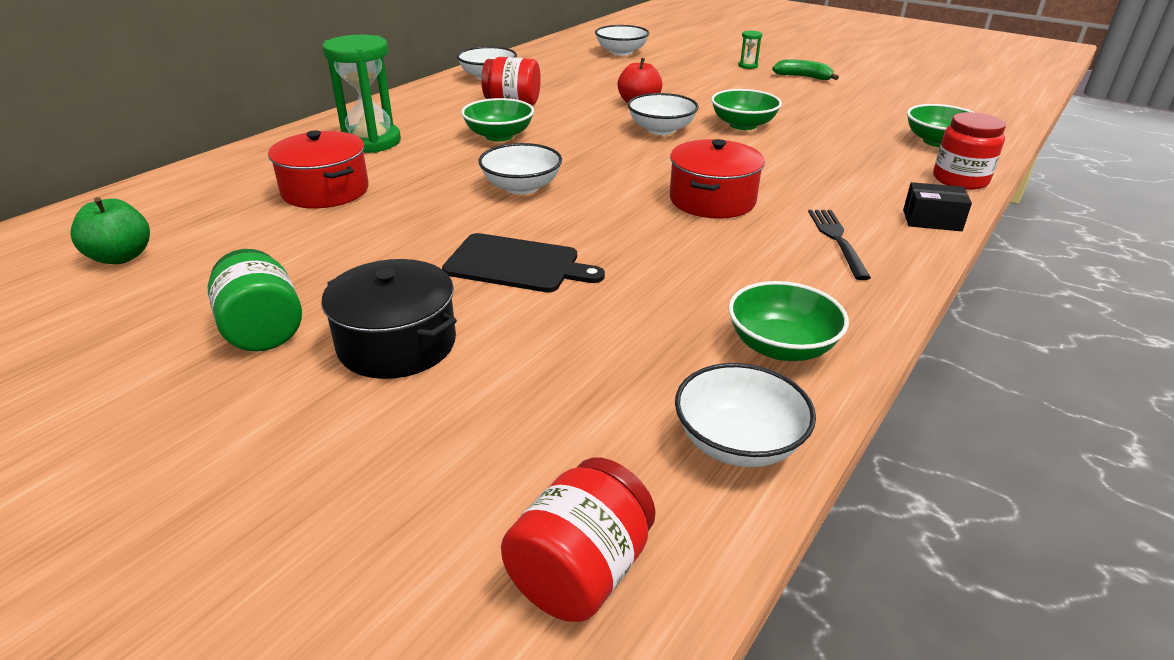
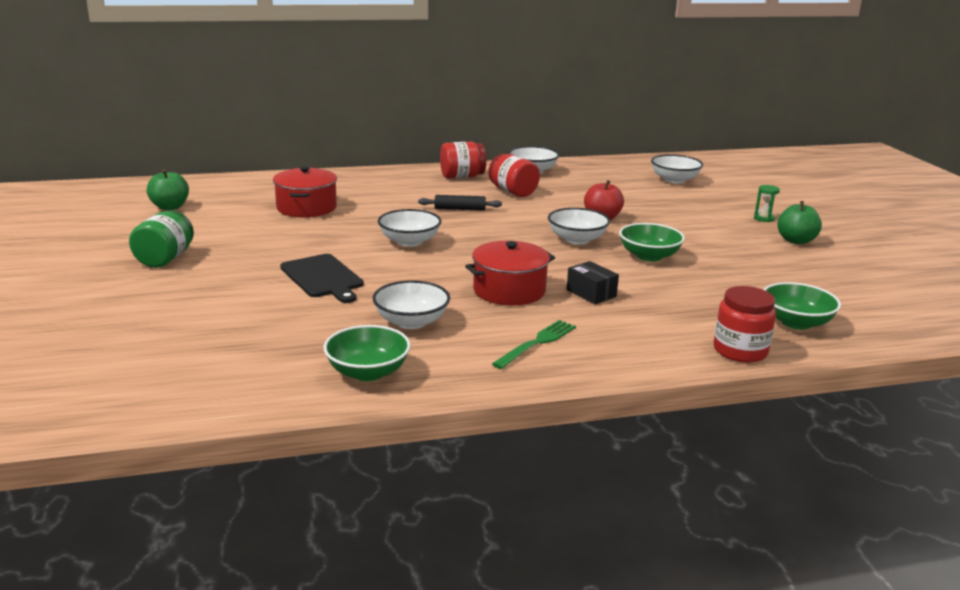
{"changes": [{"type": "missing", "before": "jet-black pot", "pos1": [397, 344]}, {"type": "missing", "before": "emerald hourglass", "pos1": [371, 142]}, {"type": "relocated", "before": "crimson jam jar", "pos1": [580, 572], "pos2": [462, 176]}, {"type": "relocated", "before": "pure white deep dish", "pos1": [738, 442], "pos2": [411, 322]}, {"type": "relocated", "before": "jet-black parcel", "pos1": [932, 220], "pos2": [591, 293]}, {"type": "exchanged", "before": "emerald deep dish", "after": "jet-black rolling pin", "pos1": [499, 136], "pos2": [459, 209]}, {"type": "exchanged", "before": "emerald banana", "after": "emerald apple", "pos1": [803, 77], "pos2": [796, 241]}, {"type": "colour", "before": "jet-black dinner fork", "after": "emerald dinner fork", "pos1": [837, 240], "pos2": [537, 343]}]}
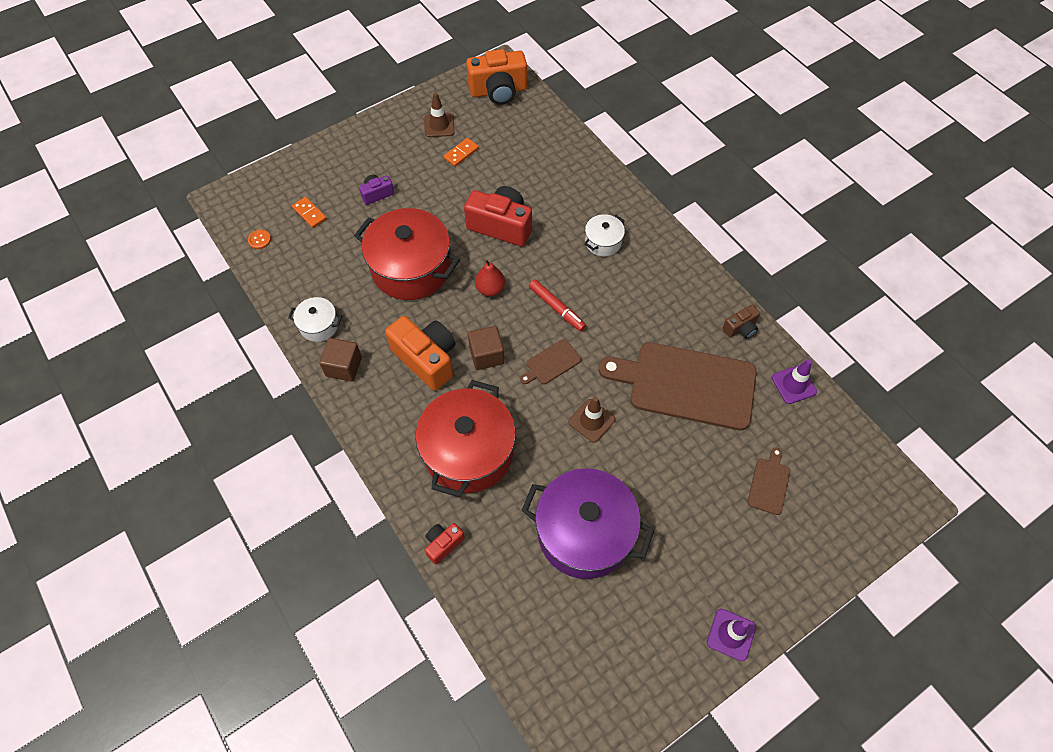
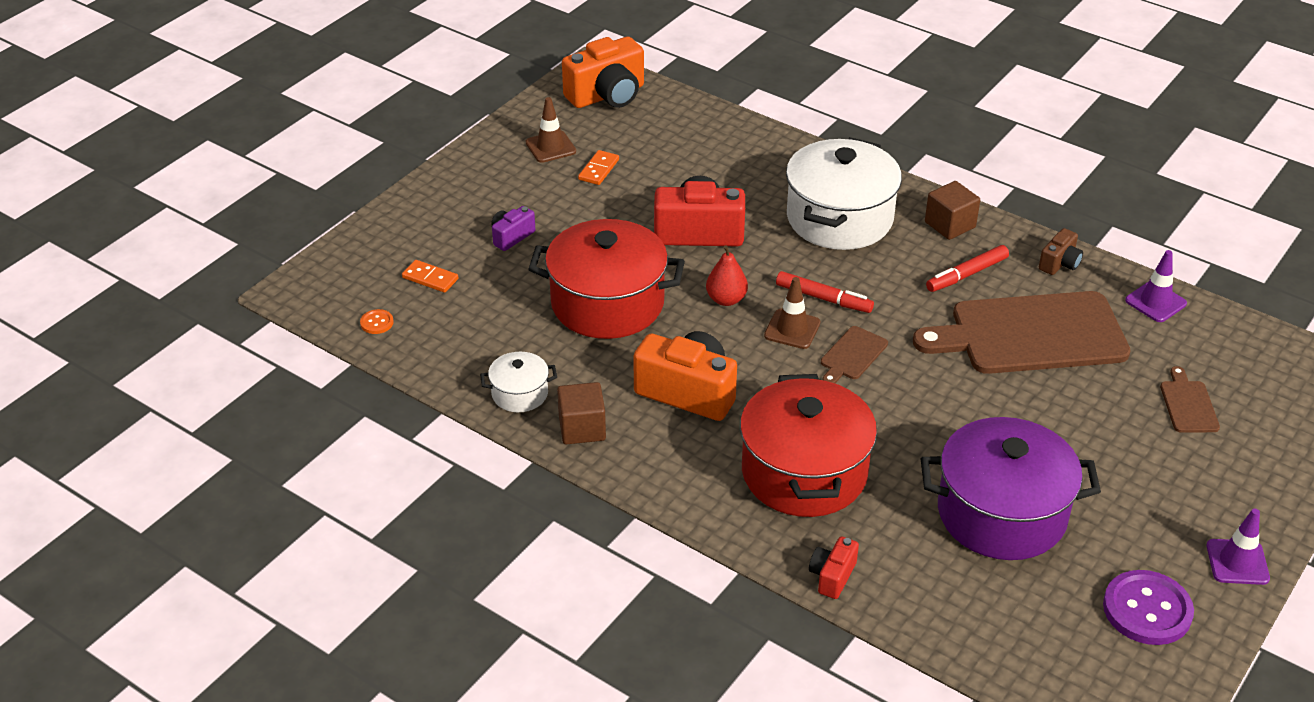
{"changes": [{"type": "appeared", "after": "crimson felt pen", "pos2": [966, 274]}, {"type": "appeared", "after": "violet sewing button", "pos2": [1147, 610]}, {"type": "relocated", "before": "russet block", "pos1": [486, 355], "pos2": [950, 225]}, {"type": "relocated", "before": "russet traffic cone", "pos1": [591, 420], "pos2": [792, 329]}, {"type": "size", "before": "pure white pot", "pos1": [603, 242], "pos2": [839, 218], "scale": 2.12}]}
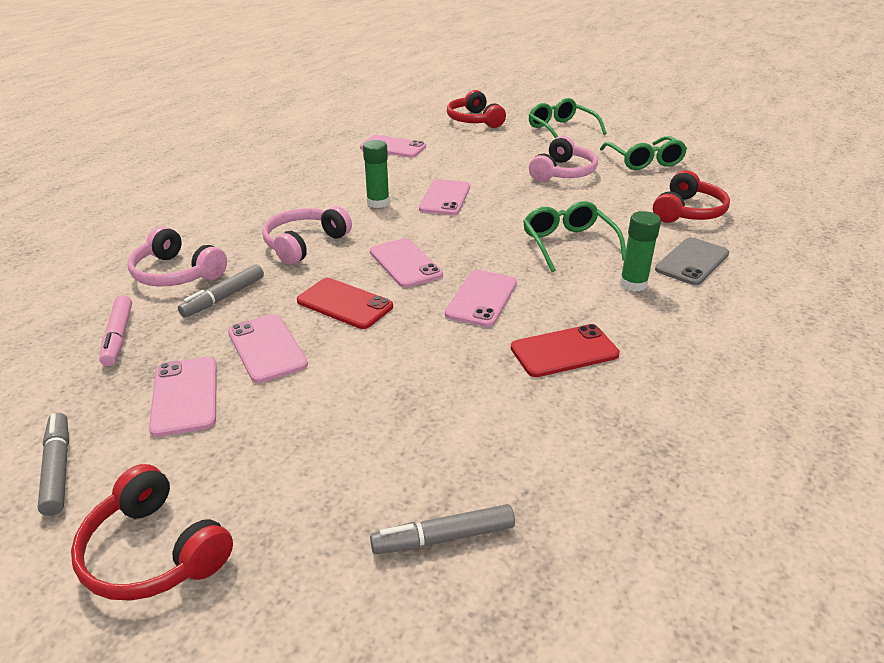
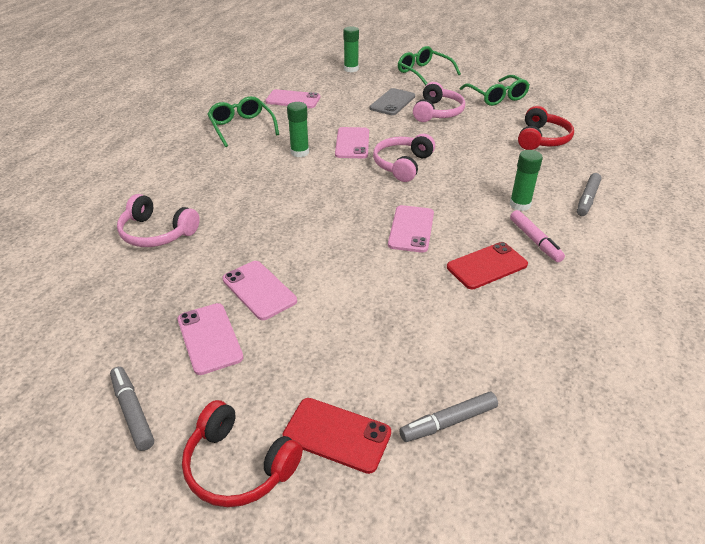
{"changes": [{"type": "missing", "before": "rosy smartphone", "pos1": [405, 263]}, {"type": "relocated", "before": "rosy felt pen", "pos1": [118, 336], "pos2": [535, 240]}, {"type": "relocated", "before": "gray felt pen", "pos1": [224, 297], "pos2": [587, 199]}, {"type": "relocated", "before": "rosy over-ear headphones", "pos1": [304, 244], "pos2": [402, 165]}, {"type": "relocated", "before": "crimson smartphone", "pos1": [345, 304], "pos2": [337, 434]}, {"type": "relocated", "before": "emerald eyeglasses", "pos1": [569, 244], "pos2": [242, 127]}, {"type": "relocated", "before": "gray smartphone", "pos1": [692, 262], "pos2": [392, 102]}, {"type": "exchanged", "before": "crimson over-ear headphones", "after": "emerald glue", "pos1": [474, 120], "pos2": [351, 69]}]}
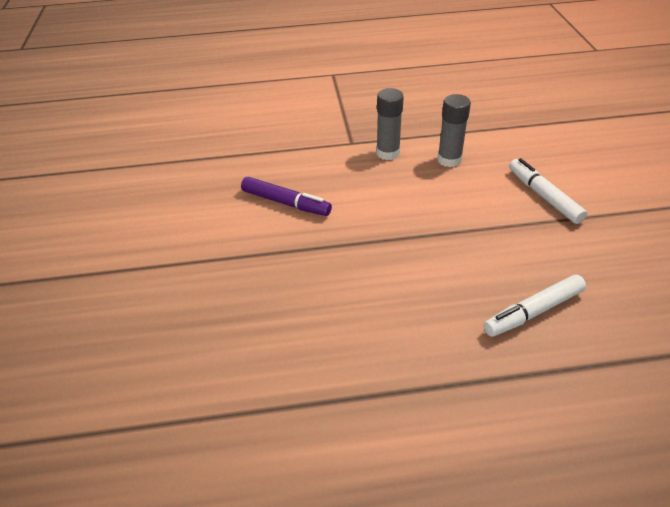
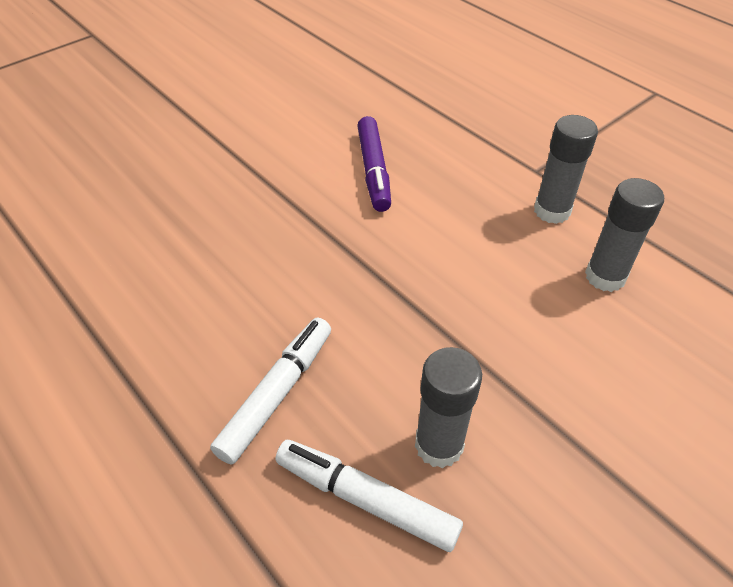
{"changes": [{"type": "appeared", "after": "gray glue", "pos2": [439, 445]}, {"type": "relocated", "before": "pure white felt pen", "pos1": [543, 196], "pos2": [277, 394]}]}
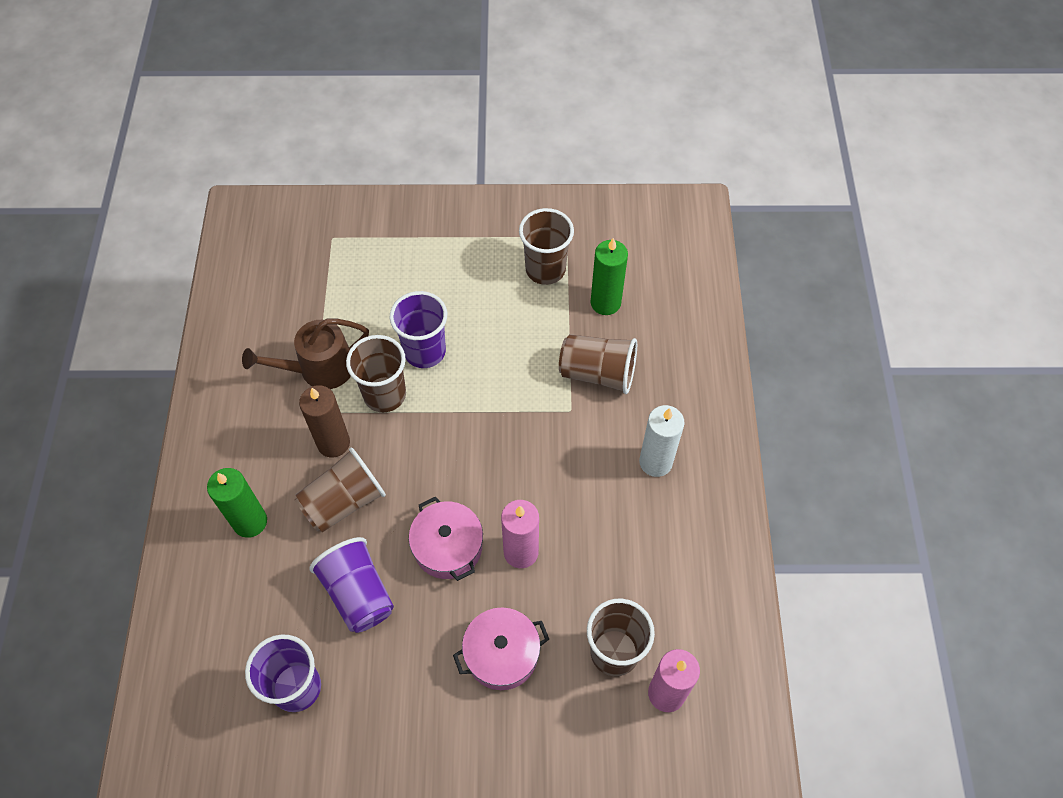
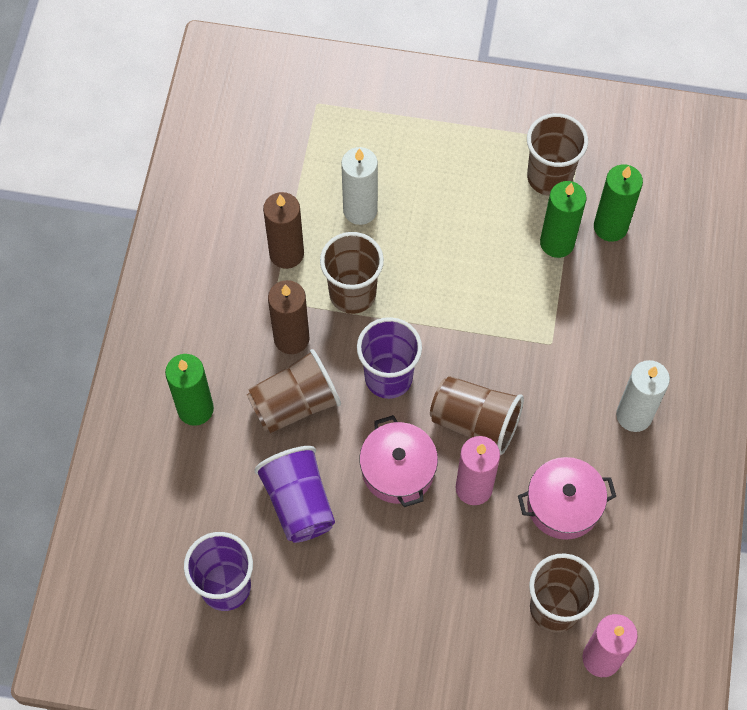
{"changes": [{"type": "appeared", "after": "pure white candle", "pos2": [360, 210]}, {"type": "appeared", "after": "emerald candle", "pos2": [557, 243]}, {"type": "relocated", "before": "violet beaker", "pos1": [425, 351], "pos2": [388, 377]}, {"type": "relocated", "before": "rosy pot", "pos1": [502, 654], "pos2": [563, 505]}, {"type": "relocated", "before": "russet beaker", "pos1": [597, 373], "pos2": [475, 422]}, {"type": "exchanged", "before": "russet sprinkling can", "after": "russet candle", "pos1": [320, 369], "pos2": [286, 253]}]}
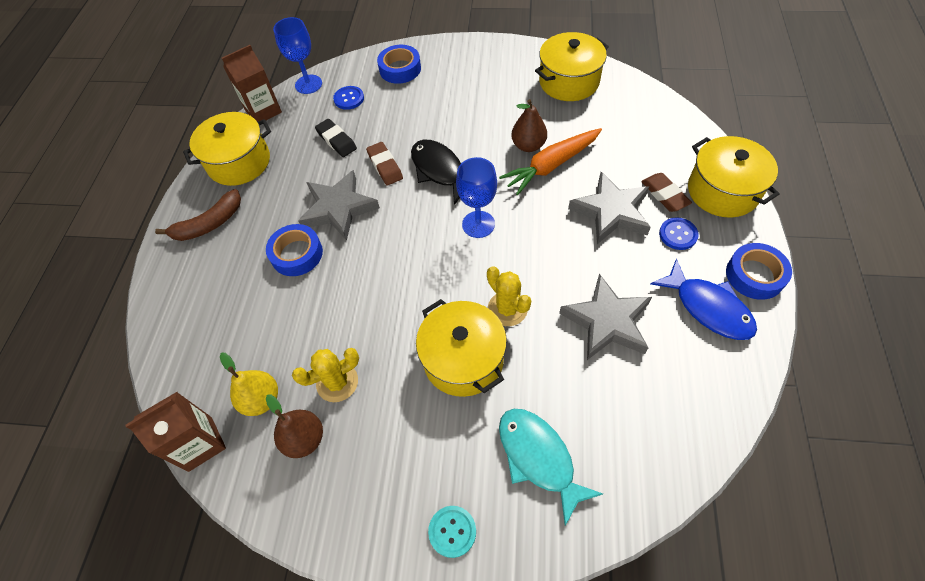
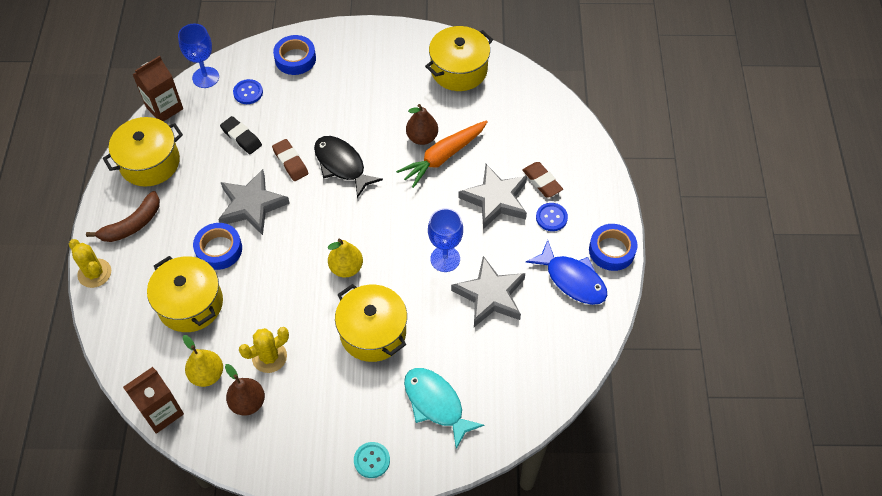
{"changes": [{"type": "appeared", "after": "yellow toy pear", "pos2": [346, 268]}, {"type": "relocated", "before": "royal blue goblet", "pos1": [478, 224], "pos2": [445, 259]}, {"type": "relocated", "before": "yellow cactus", "pos1": [507, 309], "pos2": [94, 273]}, {"type": "relocated", "before": "yellow pot", "pos1": [722, 191], "pos2": [190, 304]}]}
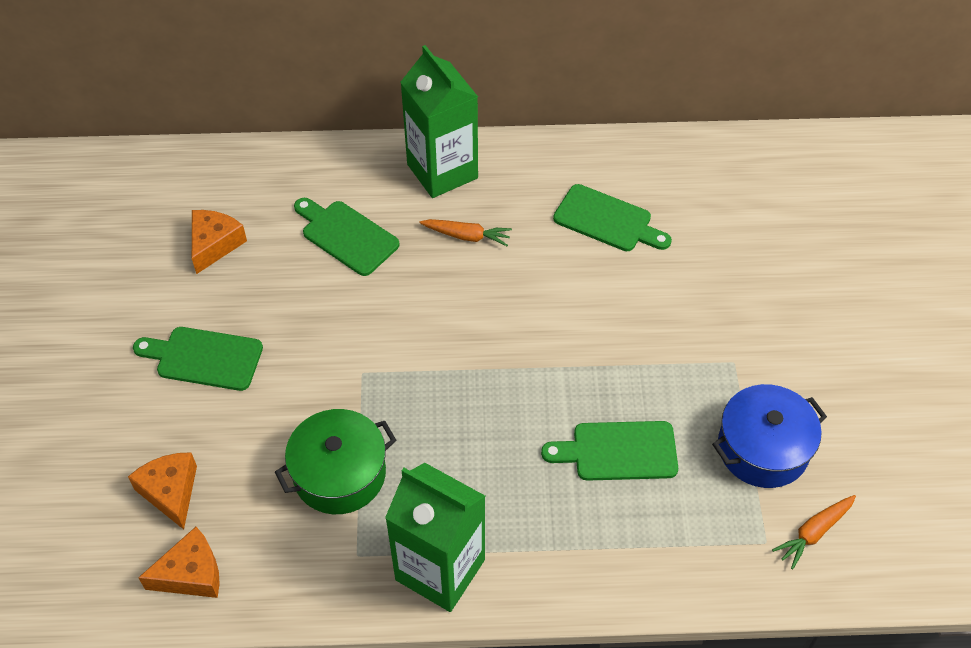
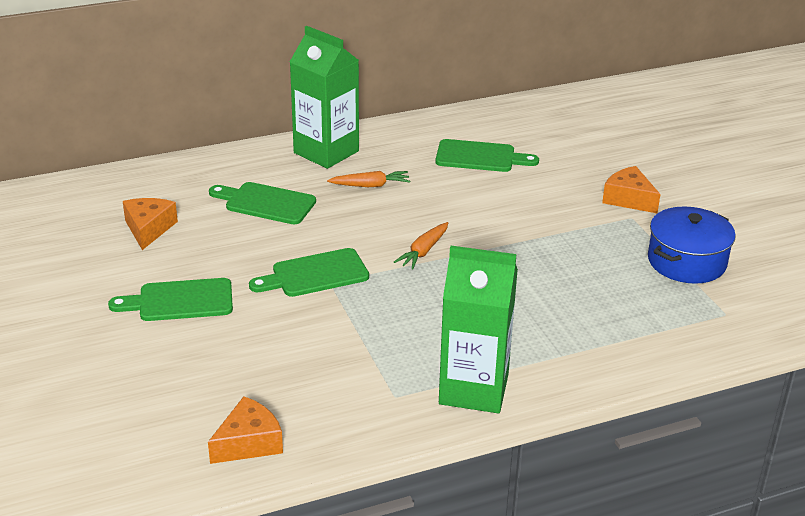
{"changes": [{"type": "missing", "before": "emerald pot", "pos1": [339, 474]}, {"type": "relocated", "before": "bright orange piece of cheese", "pos1": [170, 492], "pos2": [628, 199]}, {"type": "relocated", "before": "emerald cutting board", "pos1": [618, 451], "pos2": [315, 274]}, {"type": "relocated", "before": "bright orange toy carrot", "pos1": [814, 533], "pos2": [423, 251]}]}
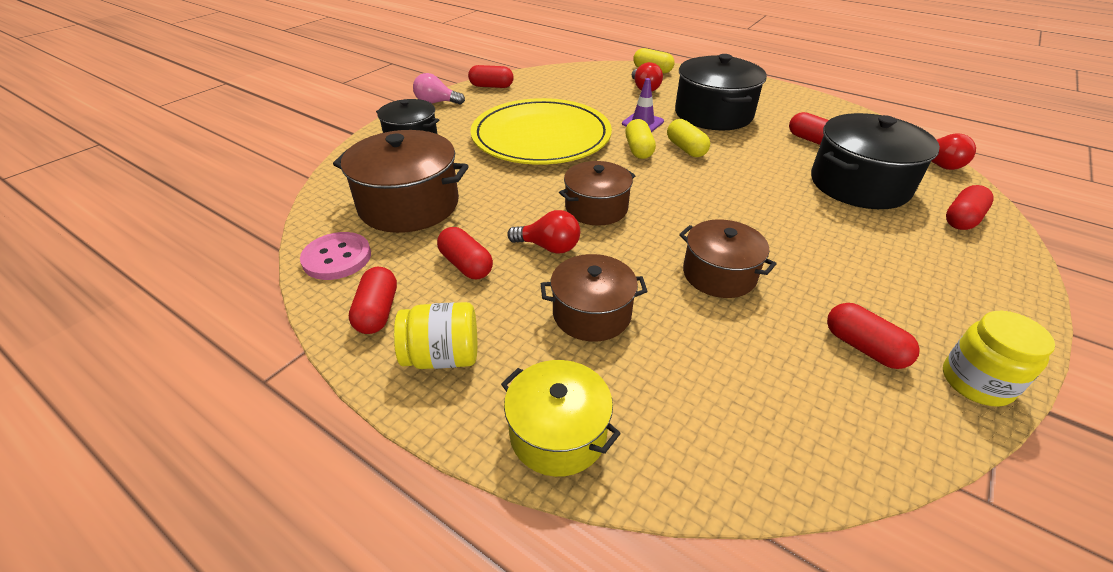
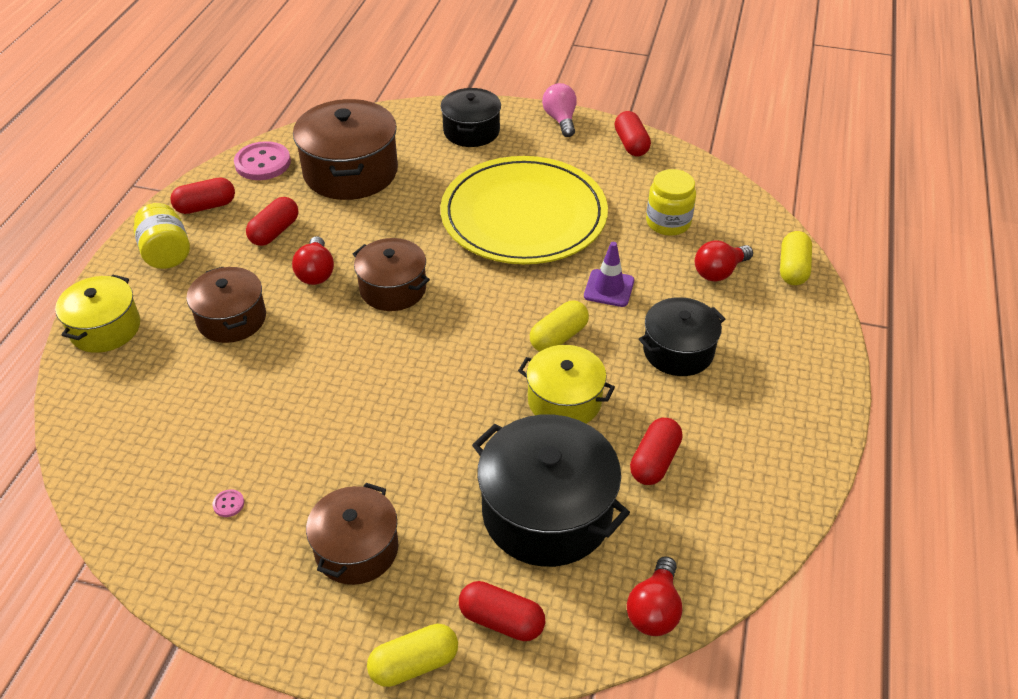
{"changes": [{"type": "appeared", "after": "yellow pot", "pos2": [564, 401]}, {"type": "relocated", "before": "yellow pill", "pos1": [638, 149], "pos2": [414, 664]}, {"type": "relocated", "before": "russet pot", "pos1": [719, 274], "pos2": [356, 549]}, {"type": "relocated", "before": "yellow jam jar", "pos1": [976, 382], "pos2": [668, 222]}, {"type": "exchanged", "before": "crimson pill", "after": "rosy sewing button", "pos1": [864, 347], "pos2": [228, 504]}, {"type": "size", "before": "jet-black pot", "pos1": [713, 114], "pos2": [678, 351], "scale": 0.63}]}
